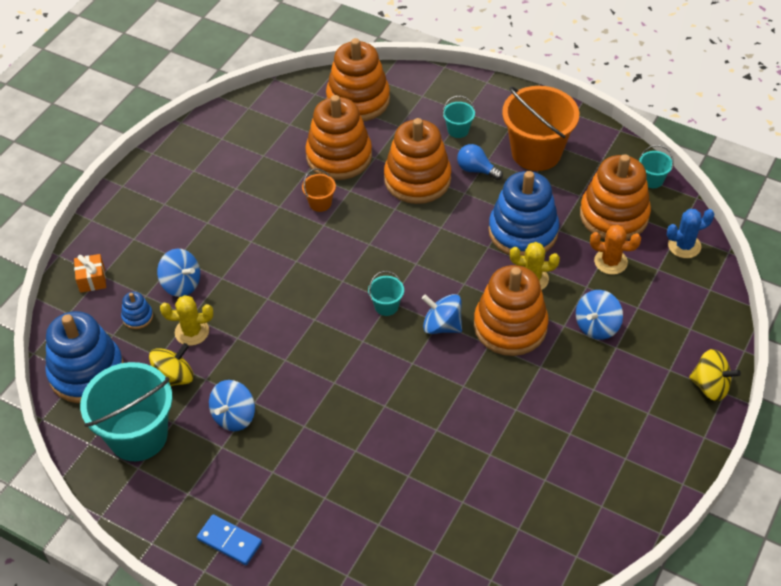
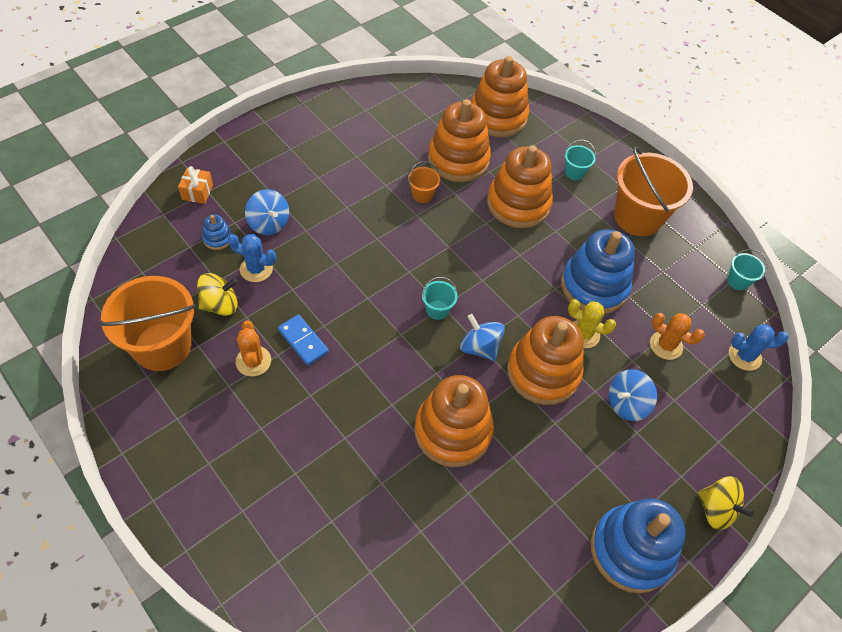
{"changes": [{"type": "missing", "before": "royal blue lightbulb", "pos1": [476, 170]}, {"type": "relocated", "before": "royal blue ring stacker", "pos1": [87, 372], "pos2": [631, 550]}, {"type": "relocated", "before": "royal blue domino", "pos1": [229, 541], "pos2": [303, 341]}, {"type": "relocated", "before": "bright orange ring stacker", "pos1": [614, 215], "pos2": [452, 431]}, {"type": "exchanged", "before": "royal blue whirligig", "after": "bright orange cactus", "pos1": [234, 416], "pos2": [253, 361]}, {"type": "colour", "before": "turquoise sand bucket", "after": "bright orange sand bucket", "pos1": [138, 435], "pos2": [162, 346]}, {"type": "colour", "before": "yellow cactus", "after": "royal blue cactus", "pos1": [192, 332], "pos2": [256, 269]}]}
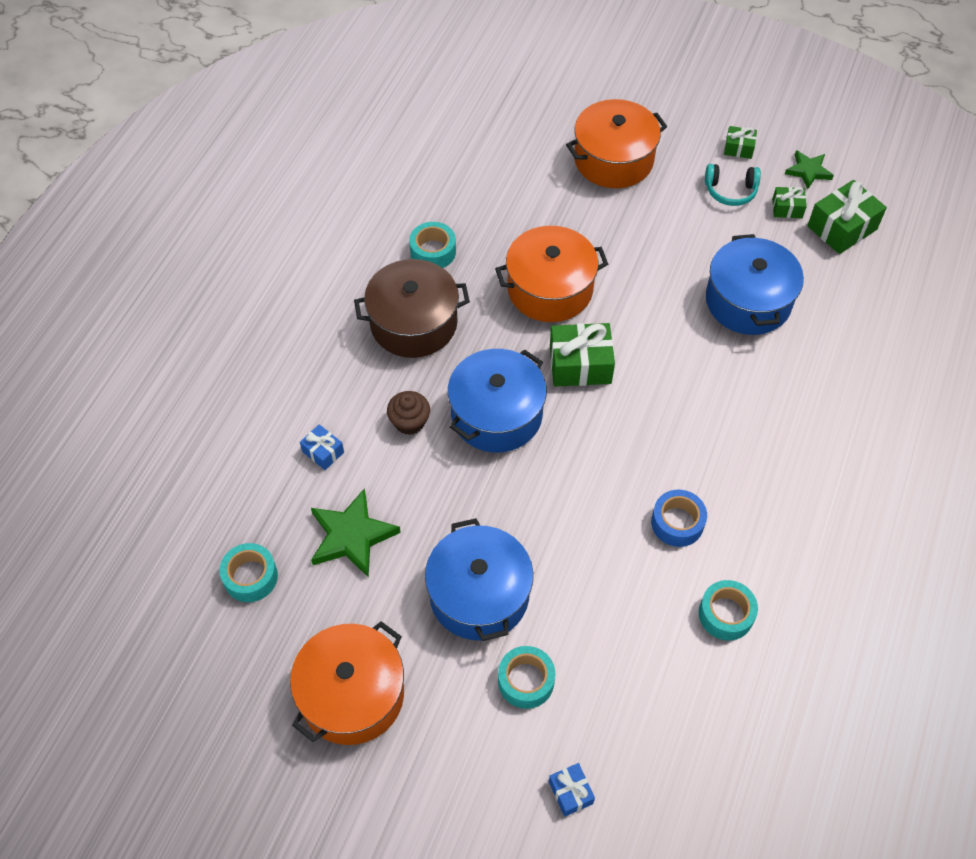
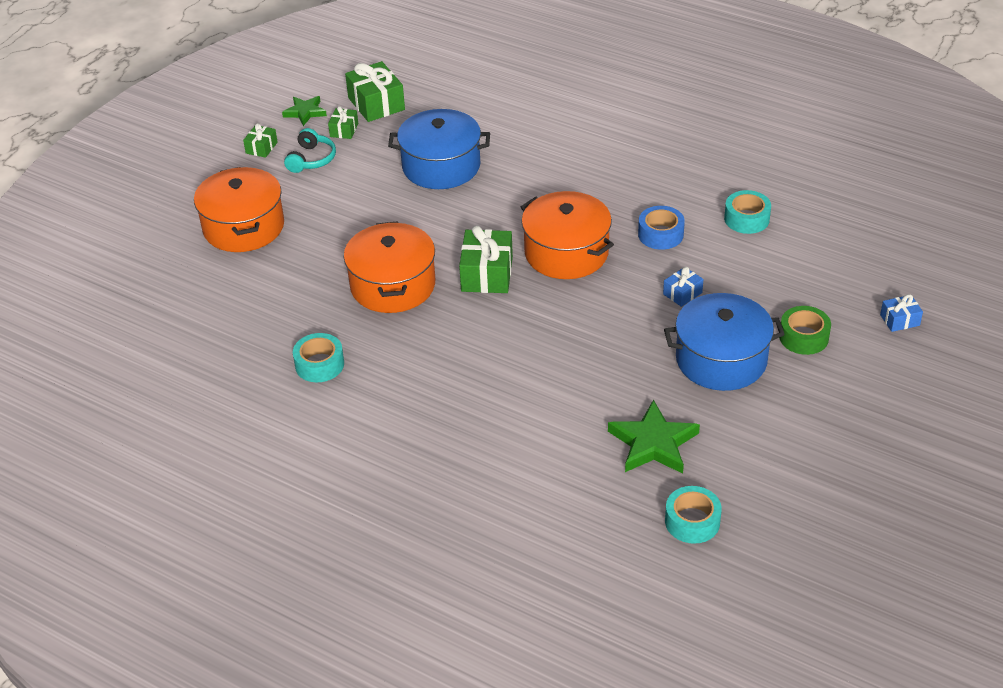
{"changes": [{"type": "missing", "before": "russet pot", "pos1": [413, 323]}, {"type": "missing", "before": "russet cupcake", "pos1": [409, 422]}, {"type": "missing", "before": "royal blue pot", "pos1": [496, 414]}, {"type": "relocated", "before": "bright orange pot", "pos1": [352, 694], "pos2": [566, 252]}, {"type": "relocated", "before": "royal blue gift", "pos1": [323, 452], "pos2": [682, 293]}, {"type": "colour", "before": "turquoise sticky tape", "after": "emerald sticky tape", "pos1": [526, 681], "pos2": [803, 337]}]}
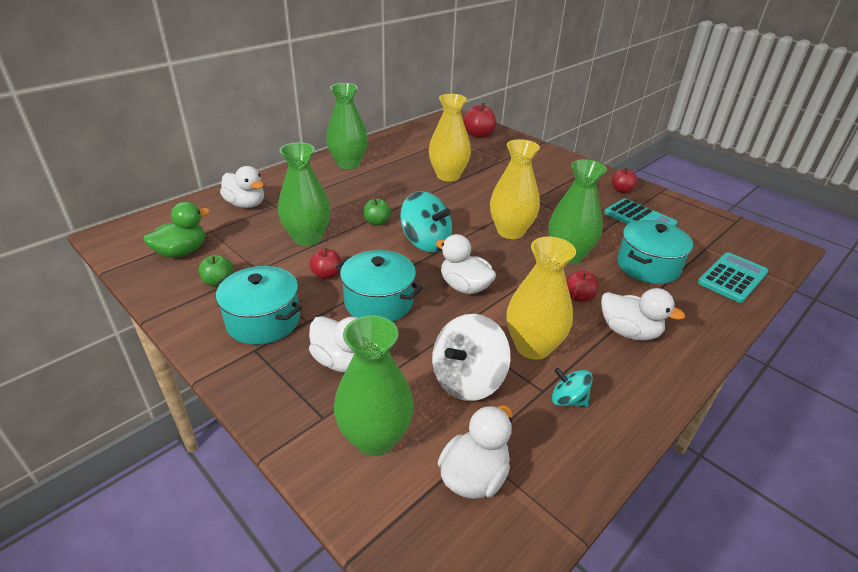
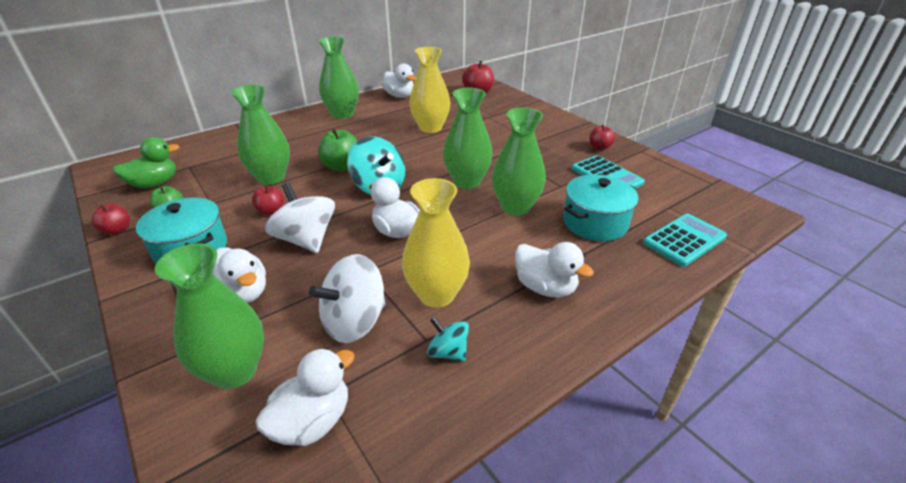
{"changes": [{"type": "relocated", "before": "pure white rubber duck", "pos1": [246, 204], "pos2": [400, 96]}, {"type": "relocated", "before": "crimson apple", "pos1": [579, 297], "pos2": [117, 230]}, {"type": "exchanged", "before": "turquoise pot", "after": "pure white whirligig", "pos1": [378, 302], "pos2": [306, 240]}, {"type": "colour", "before": "yellow vase", "after": "emerald vase", "pos1": [510, 231], "pos2": [467, 181]}, {"type": "size", "before": "emerald apple", "pos1": [377, 222], "pos2": [342, 166], "scale": 1.58}]}
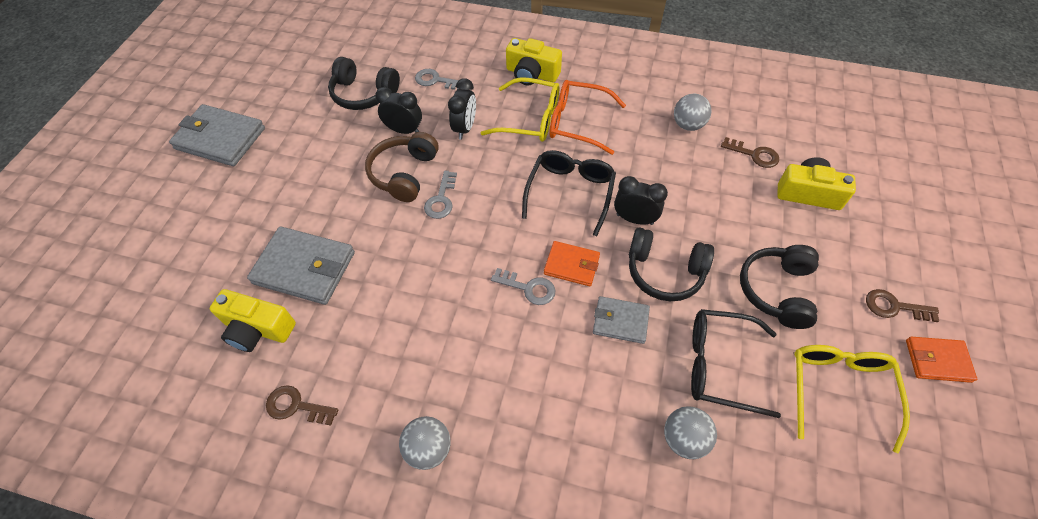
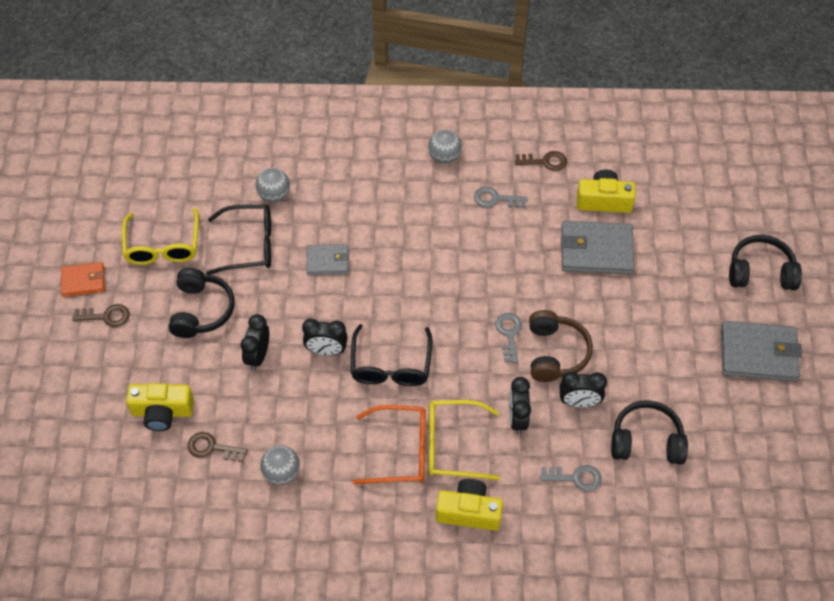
{"changes": [{"type": "missing", "before": "bright orange billfold", "pos1": [571, 265]}, {"type": "appeared", "after": "jet-black bedside clock", "pos2": [258, 356]}, {"type": "relocated", "before": "gray door key", "pos1": [528, 288], "pos2": [496, 199]}, {"type": "relocated", "before": "jet-black over-ear headphones", "pos1": [664, 272], "pos2": [760, 272]}]}
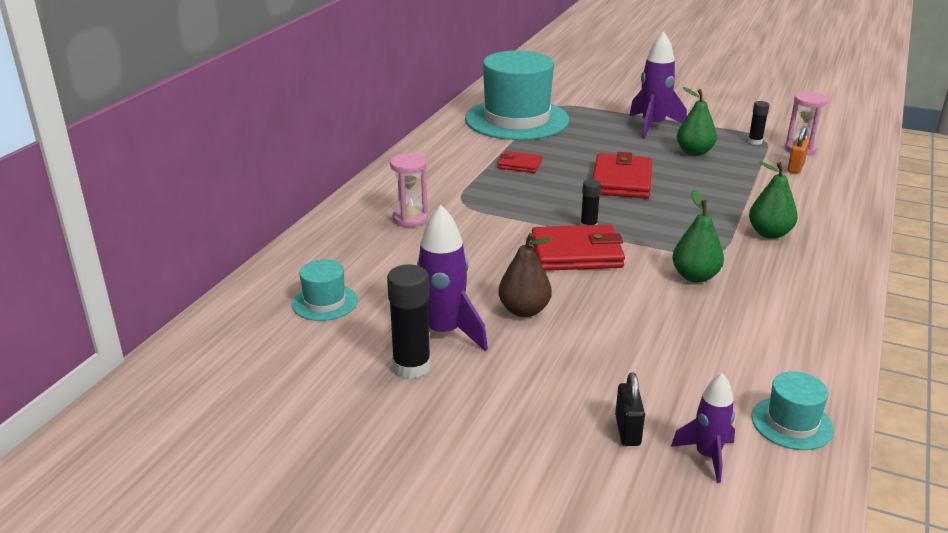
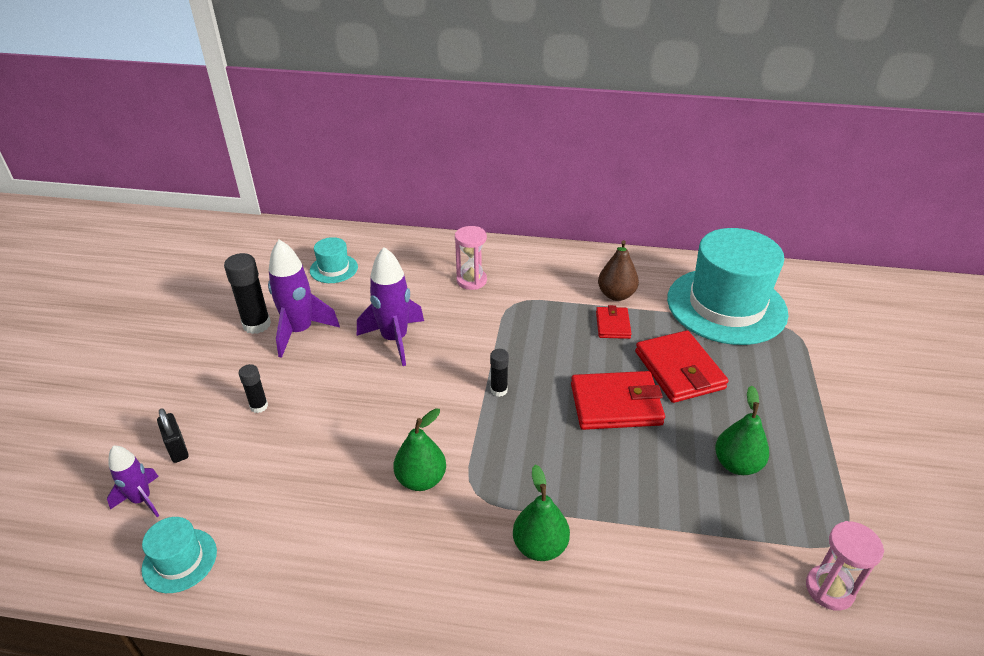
{"changes": [{"type": "missing", "before": "bright orange lock", "pos1": [795, 167]}, {"type": "relocated", "before": "russet toy pear", "pos1": [524, 310], "pos2": [616, 295]}, {"type": "relocated", "before": "crimson billfold", "pos1": [576, 253], "pos2": [679, 370]}, {"type": "relocated", "before": "violet spaceship", "pos1": [653, 126], "pos2": [394, 339]}, {"type": "relocated", "before": "jet-black glue", "pos1": [755, 142], "pos2": [259, 406]}, {"type": "spun", "before": "jet-black lock", "pos1": [627, 430], "pos2": [177, 448], "turn": 75}]}
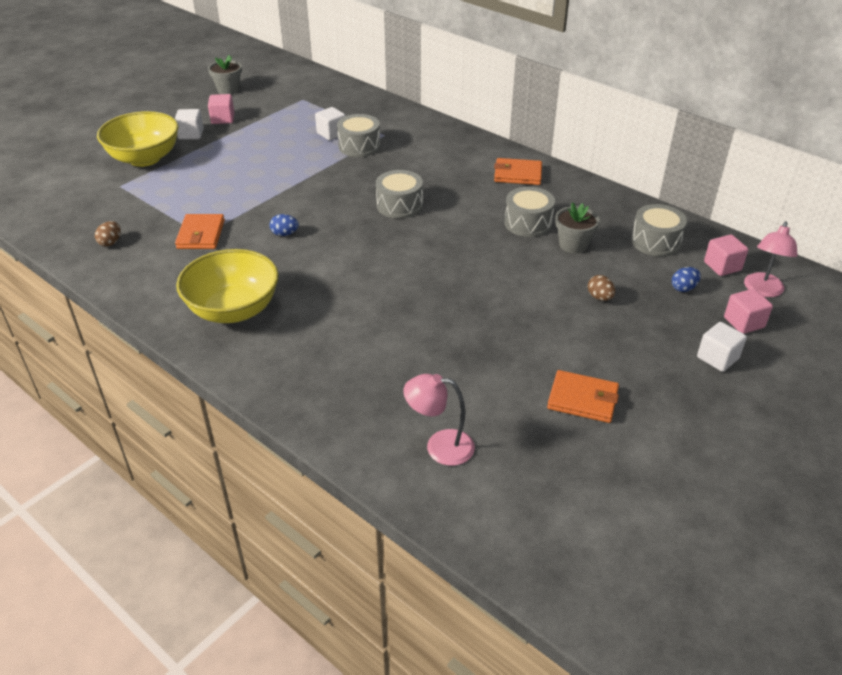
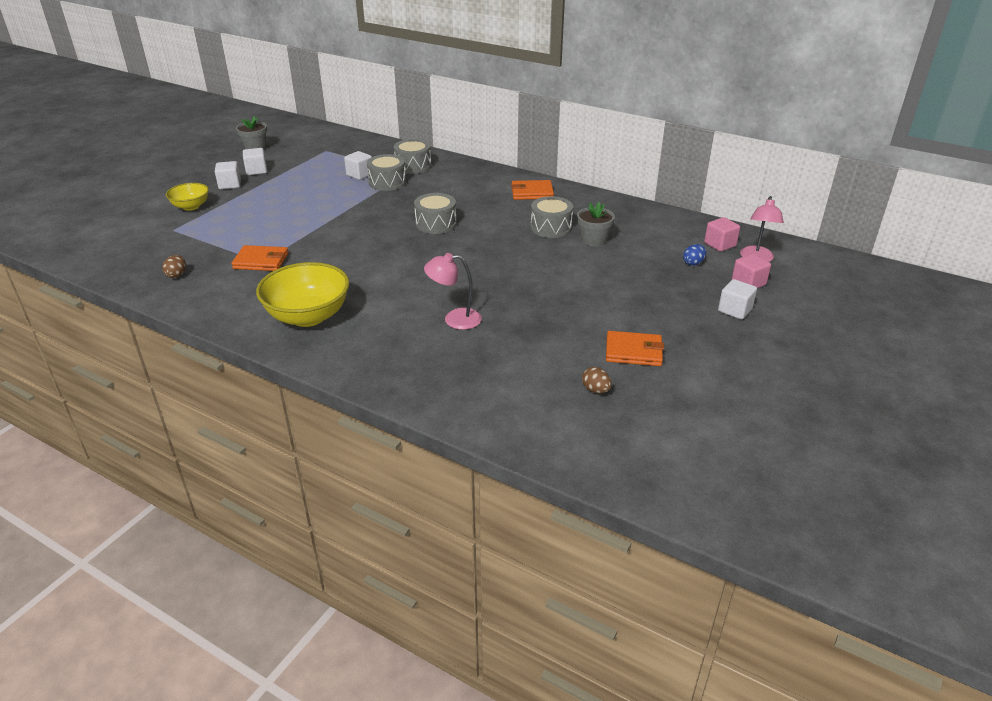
{"changes": [{"type": "missing", "before": "royal blue toy egg", "pos1": [284, 234]}, {"type": "relocated", "before": "rosy reading lamp", "pos1": [439, 446], "pos2": [454, 319]}, {"type": "relocated", "before": "russet toy egg", "pos1": [599, 297], "pos2": [595, 390]}, {"type": "relocated", "before": "gray toy drum", "pos1": [655, 242], "pos2": [413, 166]}, {"type": "colour", "before": "rosy block", "after": "pure white block", "pos1": [223, 119], "pos2": [256, 171]}, {"type": "spun", "before": "bright orange billfold", "pos1": [201, 234], "pos2": [261, 261], "turn": -75}, {"type": "size", "before": "yellow deep dish", "pos1": [145, 158], "pos2": [191, 206], "scale": 0.57}]}
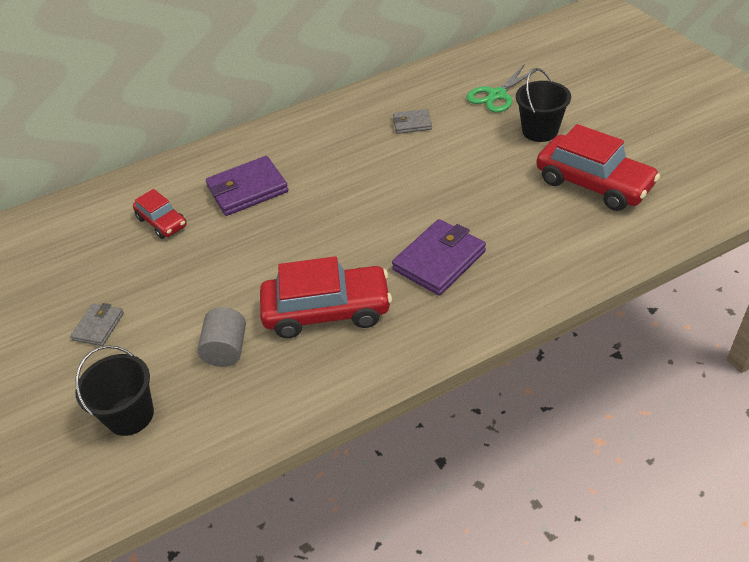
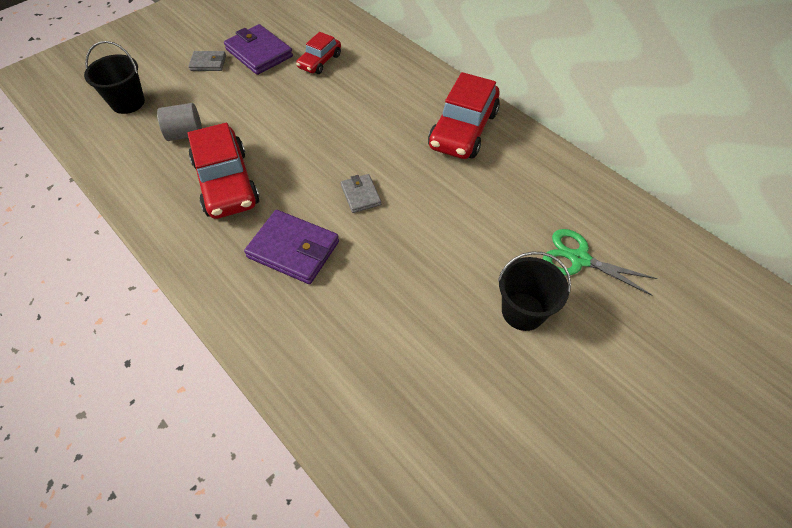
{"changes": [{"type": "relocated", "before": "violet billfold", "pos1": [247, 190], "pos2": [259, 53]}, {"type": "relocated", "before": "gray billfold", "pos1": [412, 124], "pos2": [360, 195]}, {"type": "relocated", "before": "crimson automobile", "pos1": [593, 183], "pos2": [463, 130]}]}
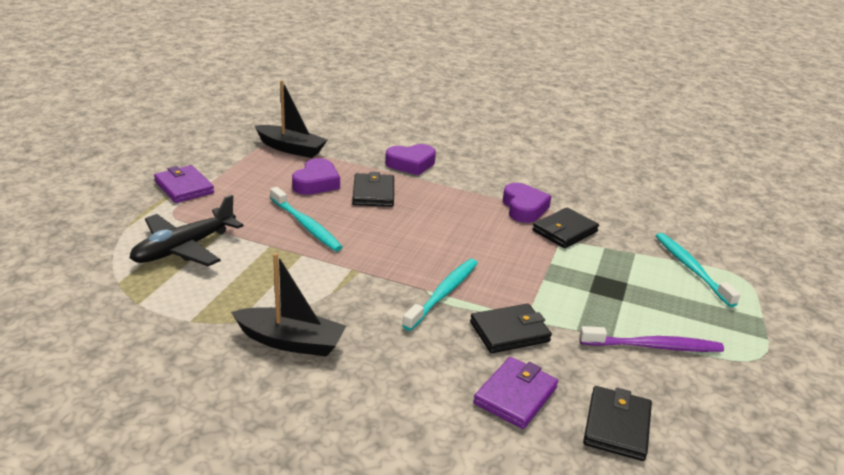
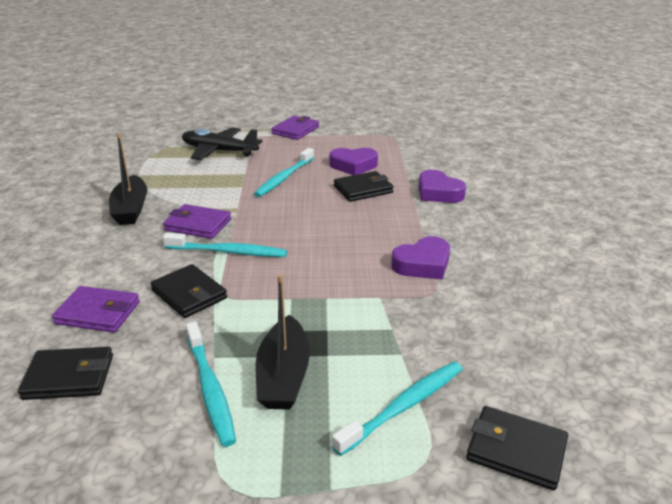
{"changes": [{"type": "appeared", "after": "violet billfold", "pos2": [198, 225]}, {"type": "relocated", "before": "jet-black boat", "pos1": [291, 148], "pos2": [283, 376]}, {"type": "relocated", "before": "jet-black billfold", "pos1": [564, 231], "pos2": [516, 450]}, {"type": "colour", "before": "violet dental brush", "after": "turquoise dental brush", "pos1": [653, 346], "pos2": [210, 389]}]}
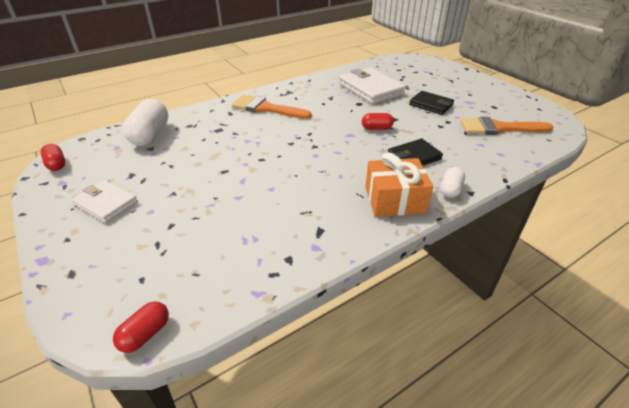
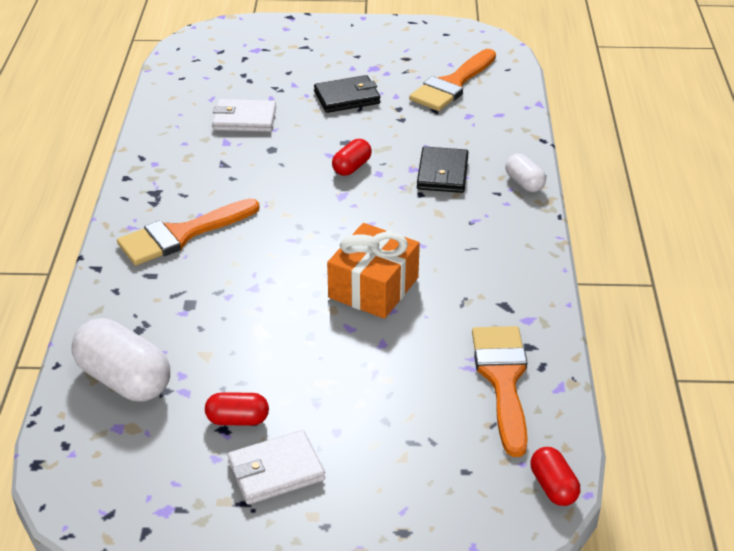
{"changes": [{"type": "appeared", "after": "bright orange paint brush", "pos2": [503, 380]}, {"type": "relocated", "before": "crimson pill", "pos1": [56, 164], "pos2": [238, 420]}, {"type": "relocated", "before": "bright orange gift", "pos1": [394, 200], "pos2": [373, 287]}, {"type": "size", "before": "pure white billfold", "pos1": [370, 89], "pos2": [245, 119], "scale": 0.61}]}
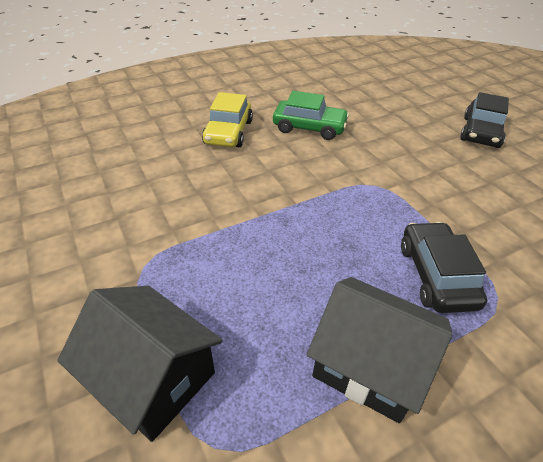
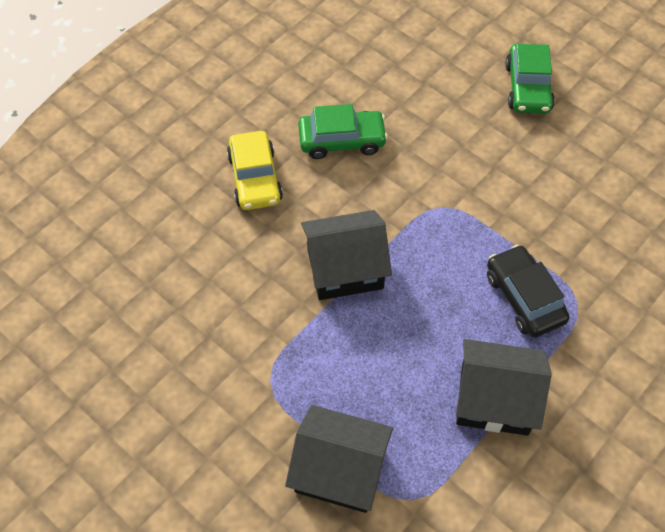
{"changes": [{"type": "appeared", "after": "jet-black toy house", "pos2": [345, 269]}, {"type": "colour", "before": "jet-black automobile", "after": "emerald automobile", "pos1": [480, 132], "pos2": [528, 87]}]}
